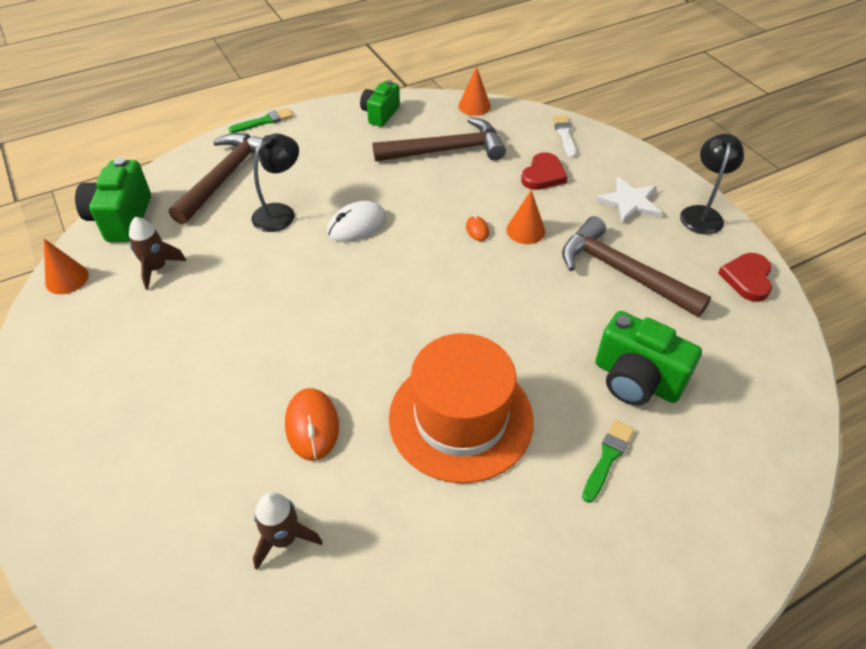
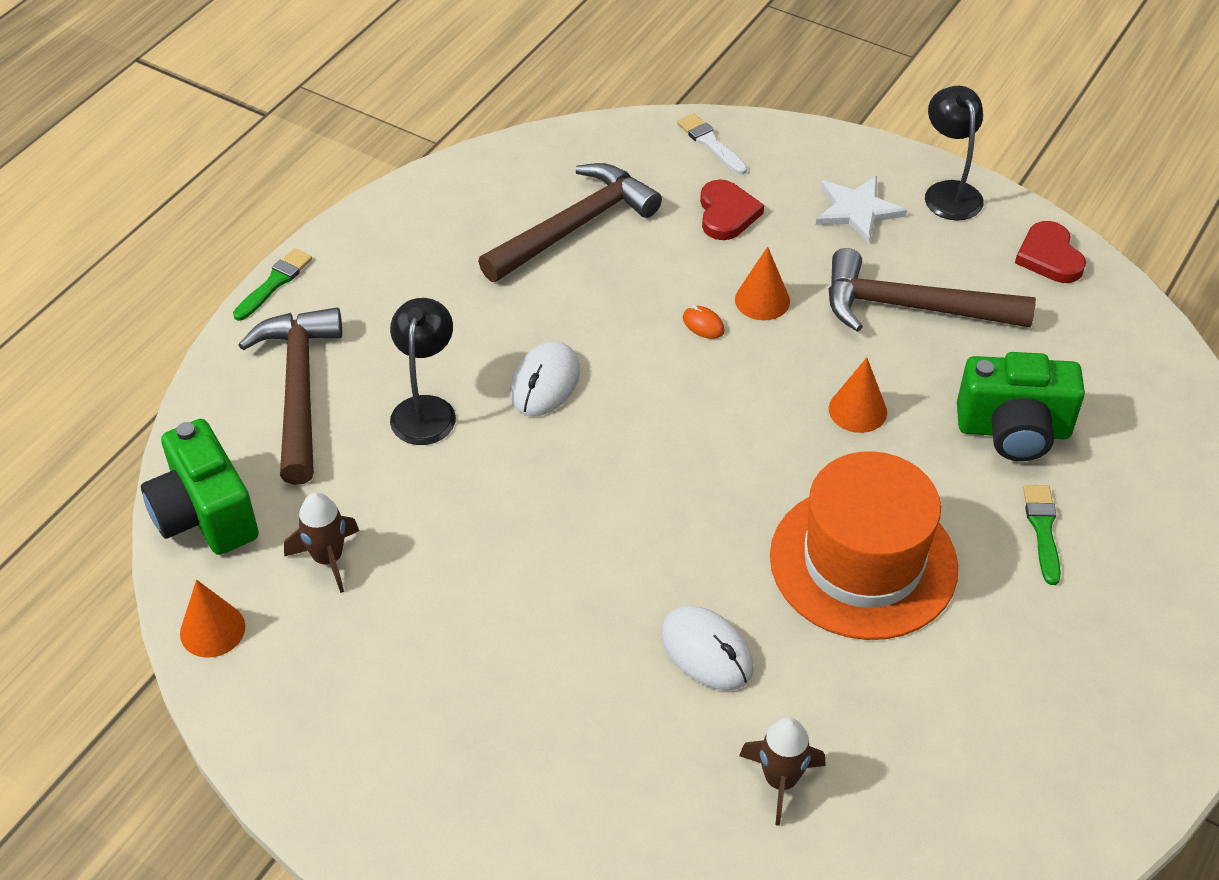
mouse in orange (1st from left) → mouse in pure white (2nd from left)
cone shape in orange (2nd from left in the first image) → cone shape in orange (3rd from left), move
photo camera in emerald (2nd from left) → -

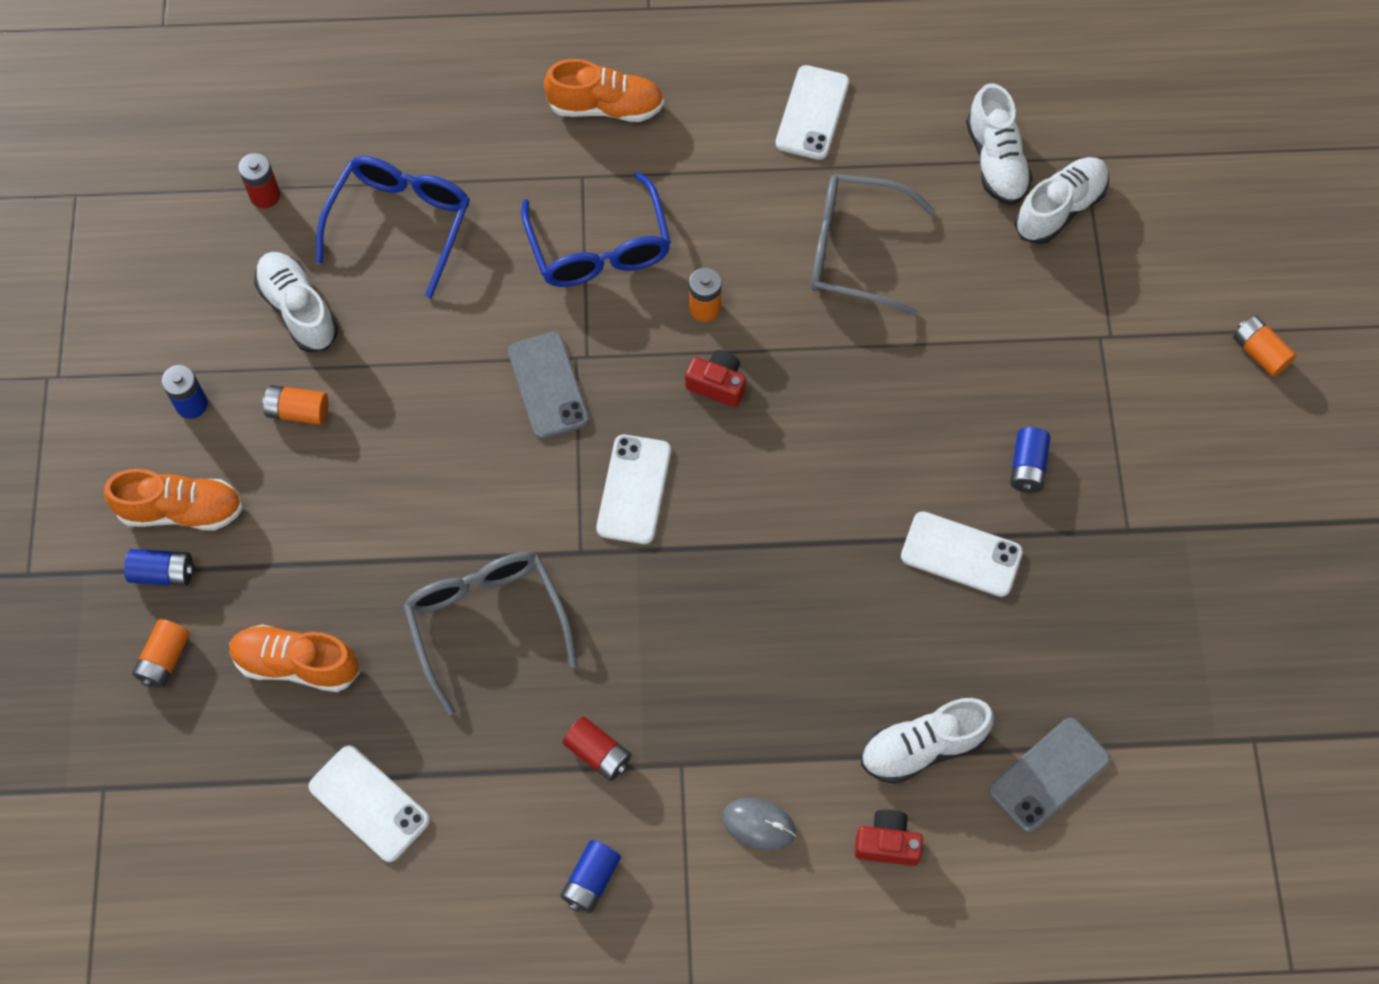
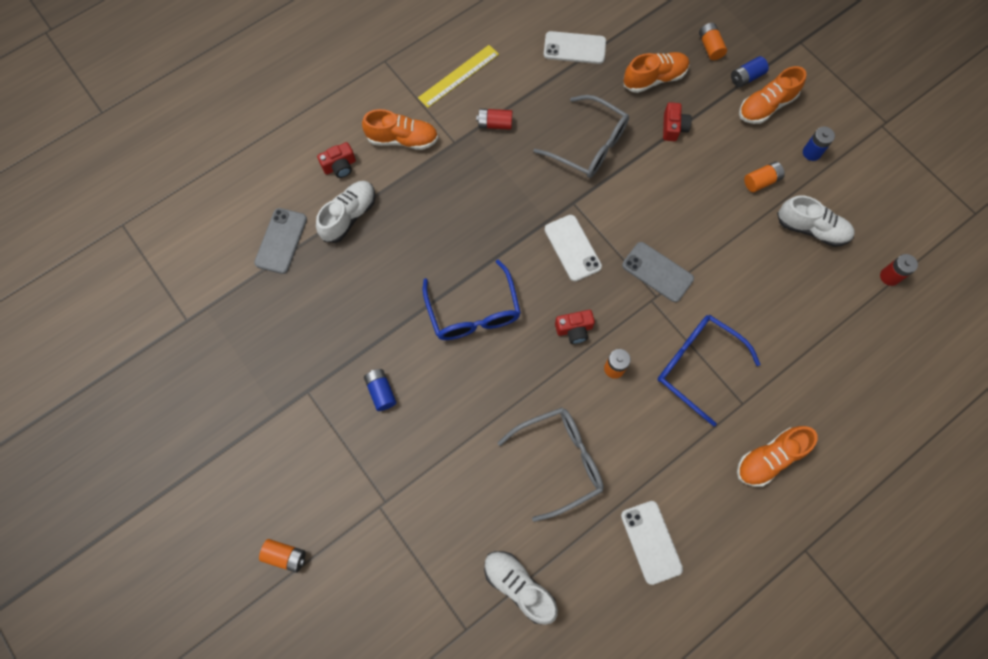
mouse in ash-grey → lace-up shoe in orange (1st from left)
power cell in blue (3rd from left) → ruler in yellow
spectacles in blue (1st from left), move
- → photo camera in red (3rd from left)
smartphone in pure white (4th from left) → -
lace-up shoe in pure white (4th from left) → -

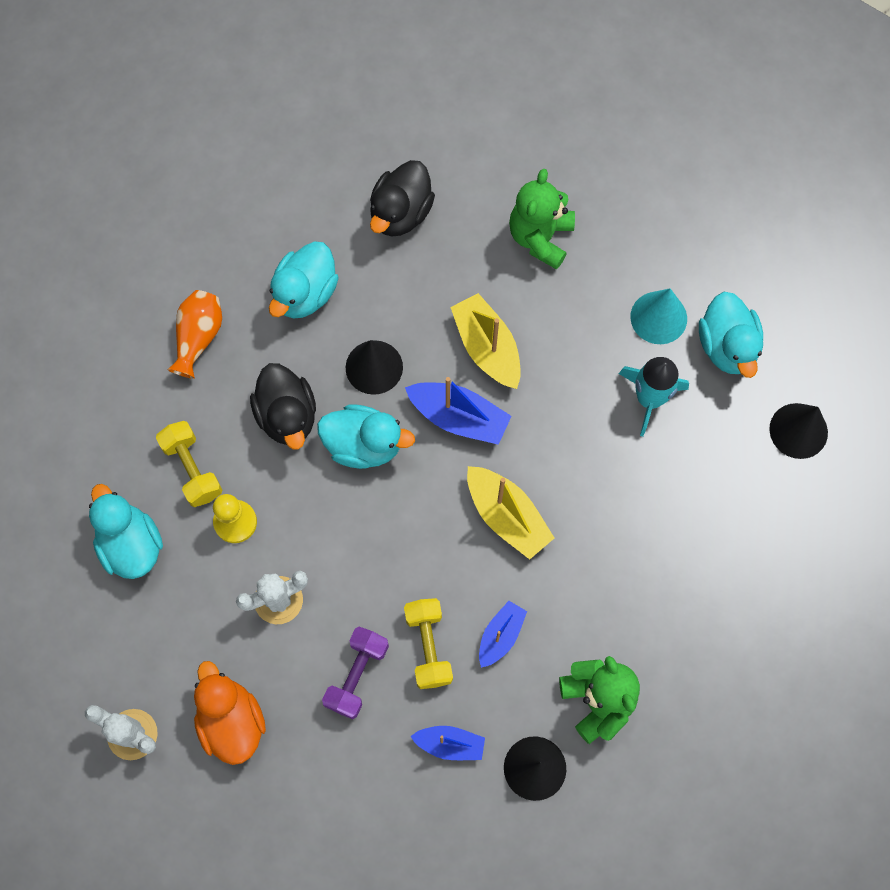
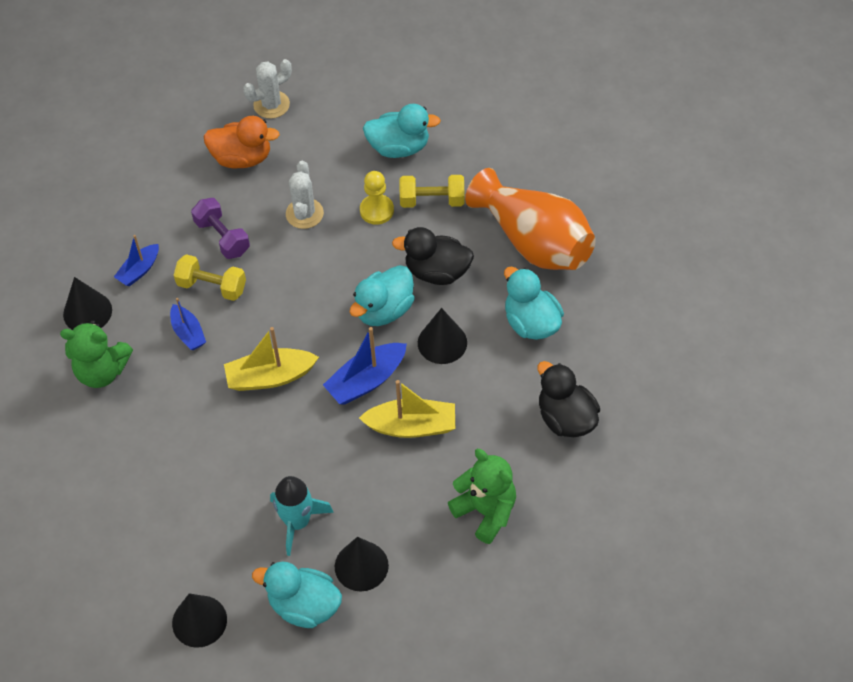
cone shape in aqua → cone shape in ebony (3rd from left)
flower vase in orange, x1.94

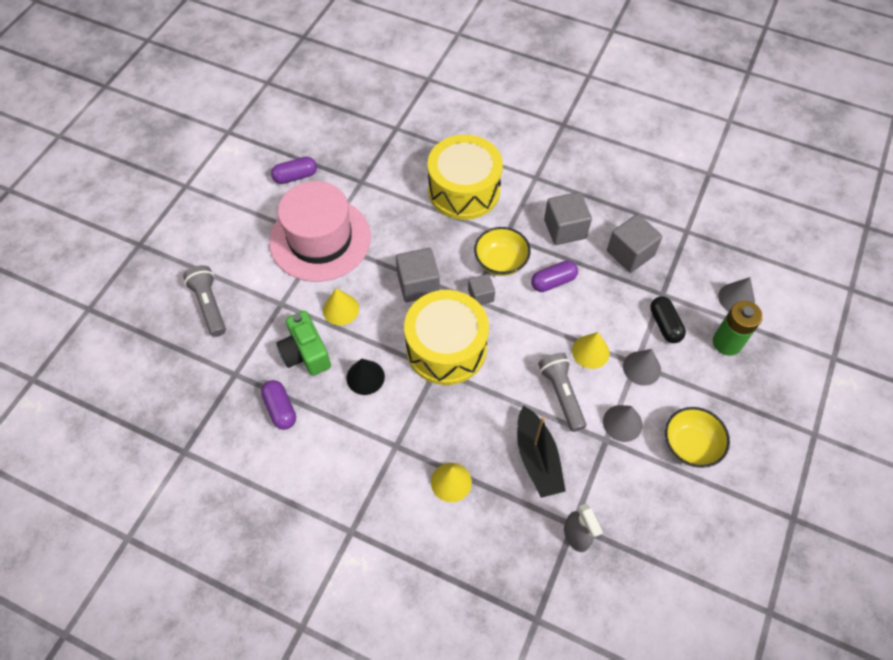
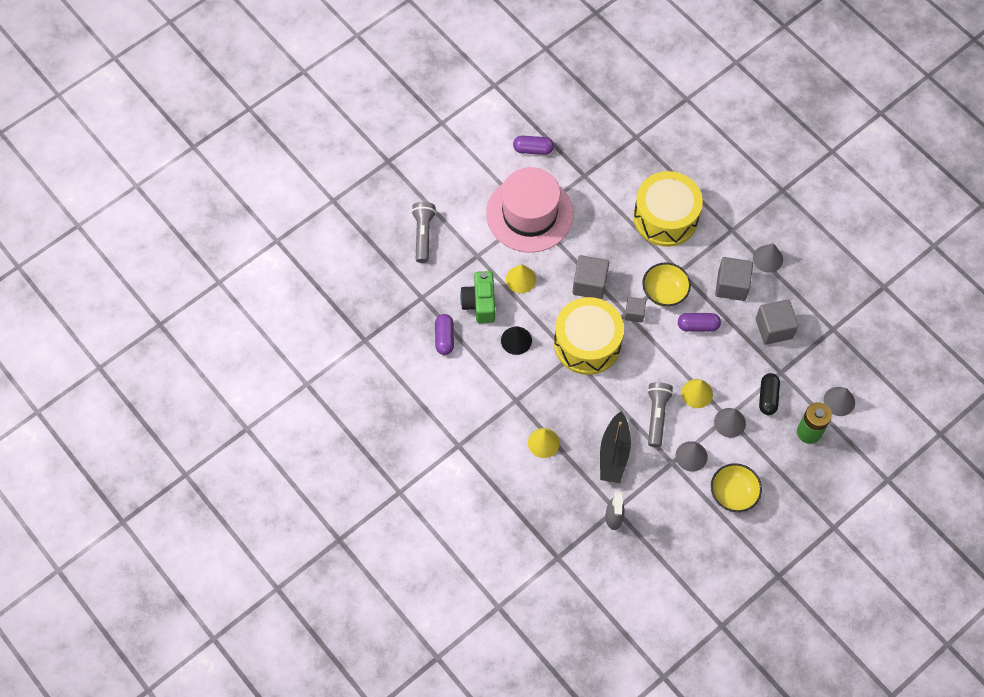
- → cone shape in ash-grey (3rd from left)

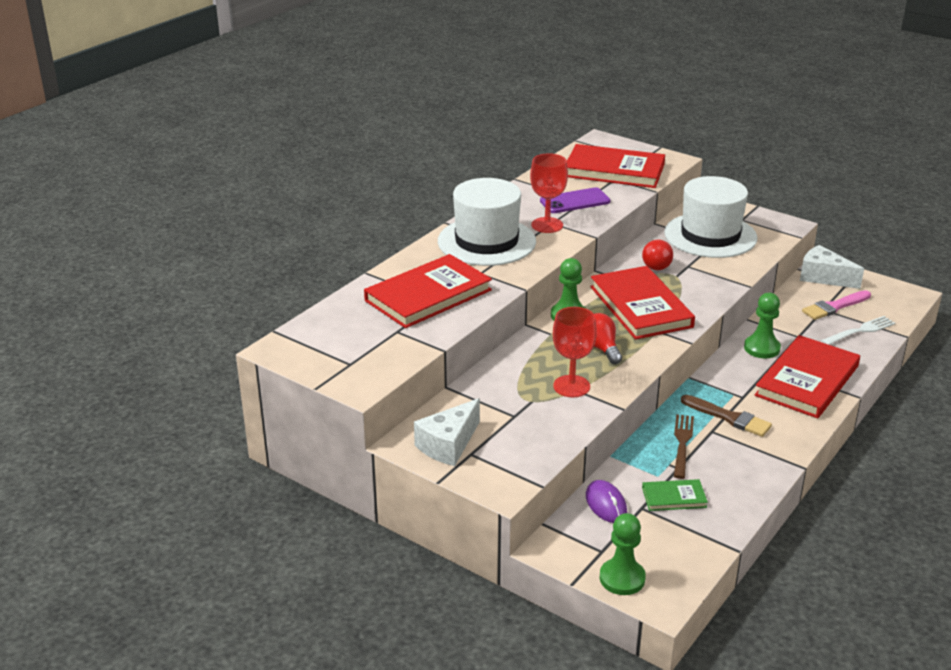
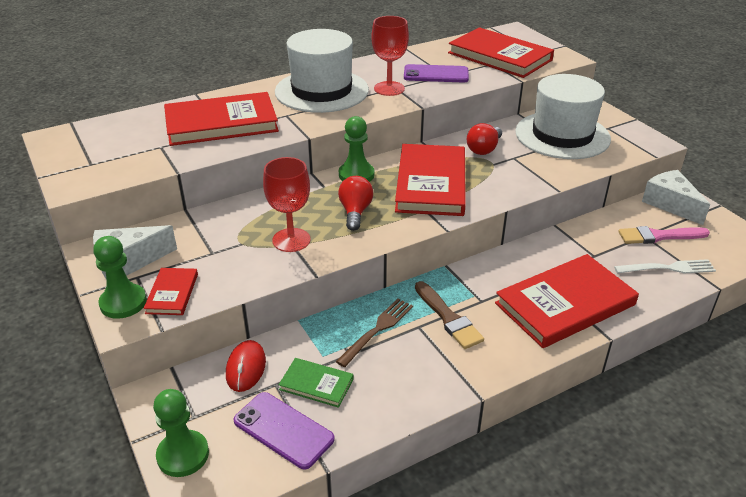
game pawn in emerald (3rd from left in the first image) → game pawn in emerald (1st from left), move
- → hardcover in red (1st from left)
mouse in violet → mouse in red
- → smartphone in violet (1st from left)

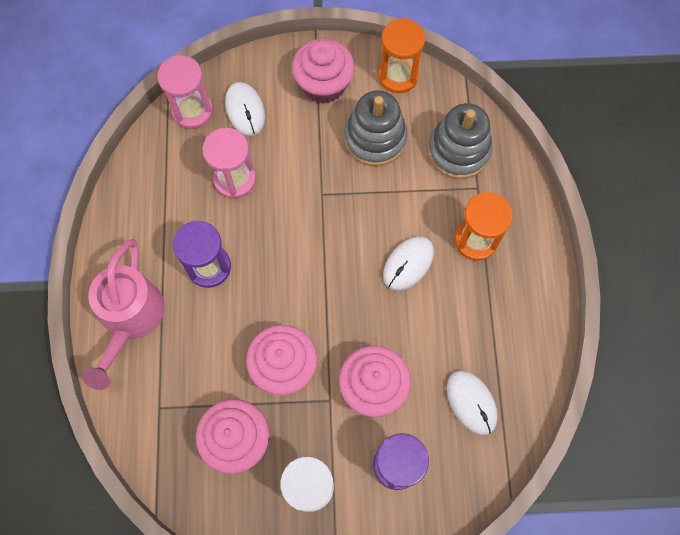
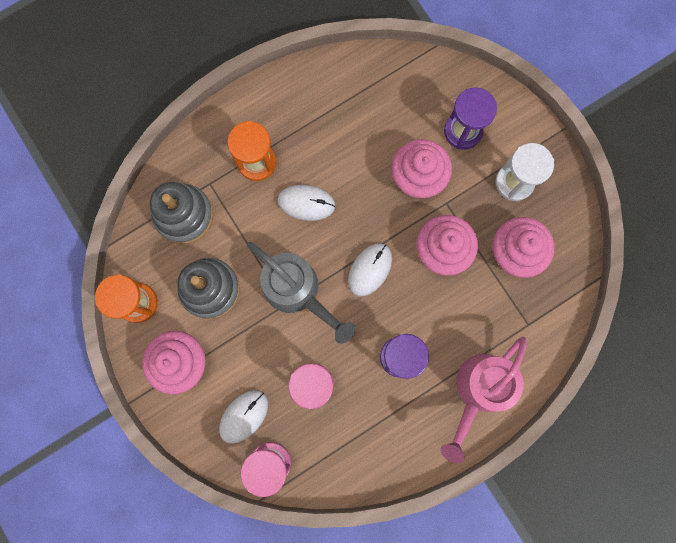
- → sprinkling can in ash-grey
mouse in pure white (3rd from left), move
sprinkling can in rose-pink, 150 degrees clockwise

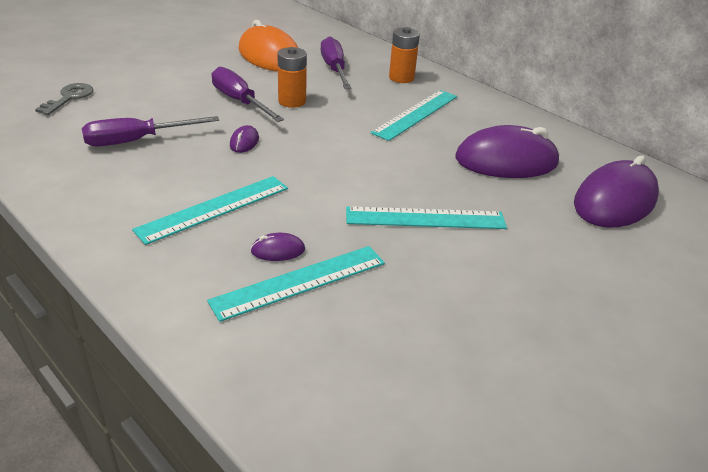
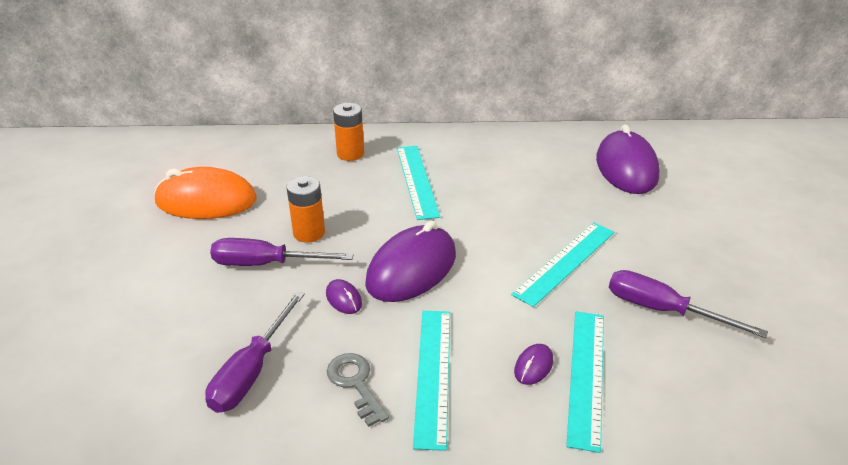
key in ash-grey, move
mouse in violet (3rd from left in the first image) → mouse in violet (2nd from left), move
hand screwdriver in violet (3rd from left), move

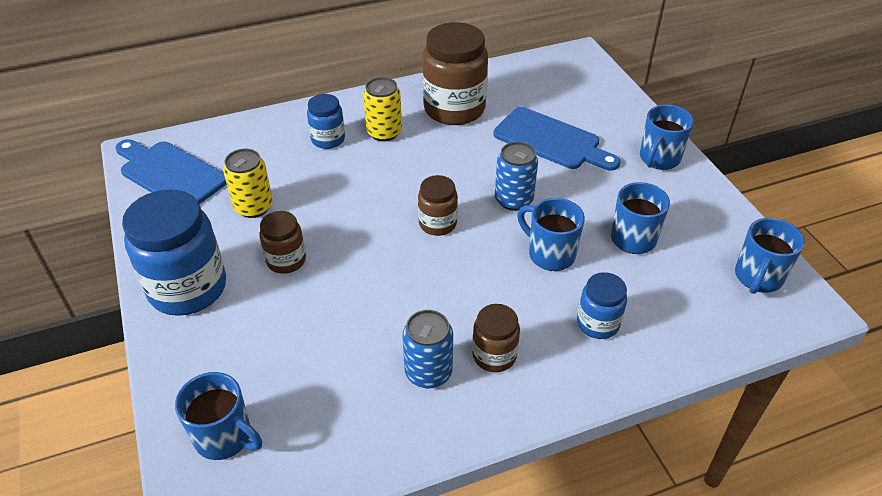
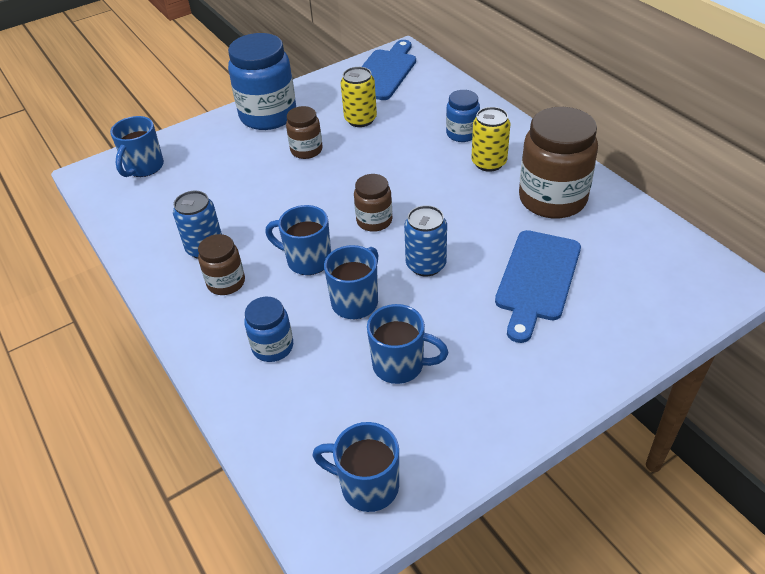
tea mug in blue (4th from left in the first image) → tea mug in blue (2nd from left), move

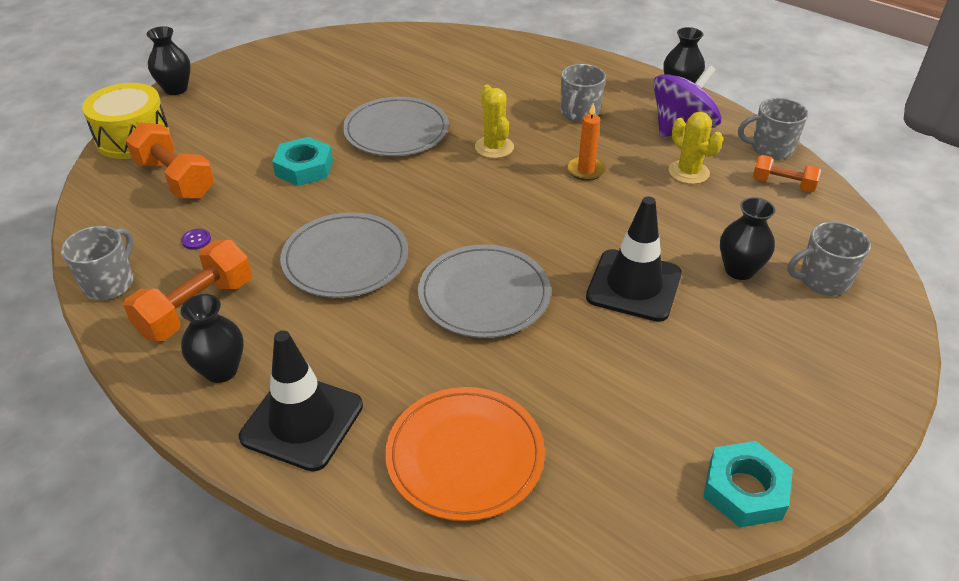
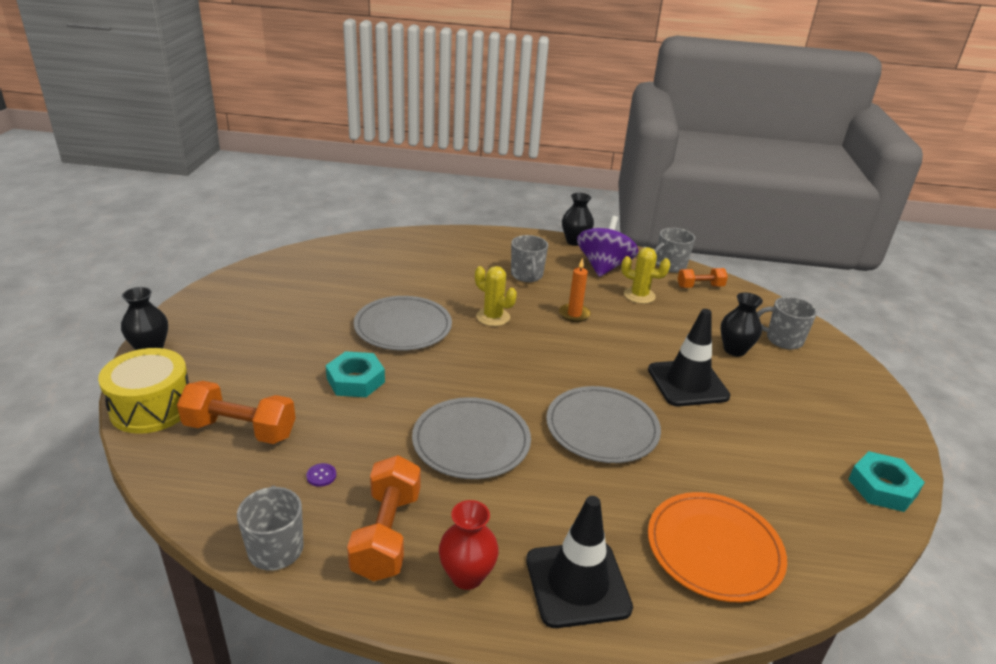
flower vase in ebony (2nd from left) → flower vase in red
tea mug in ash-grey (4th from left), 60 degrees clockwise

